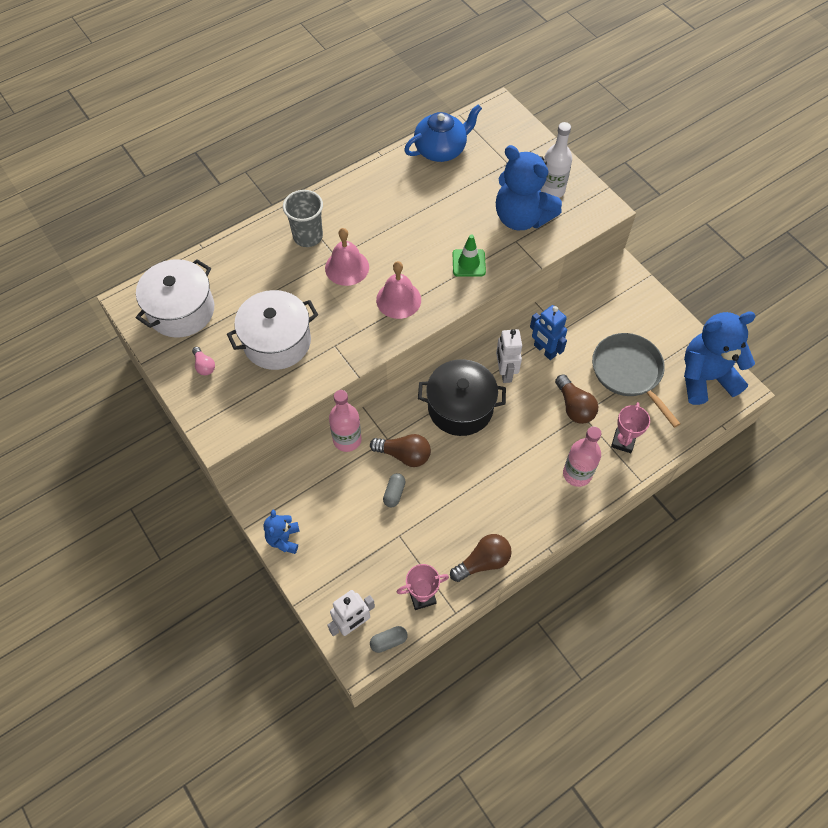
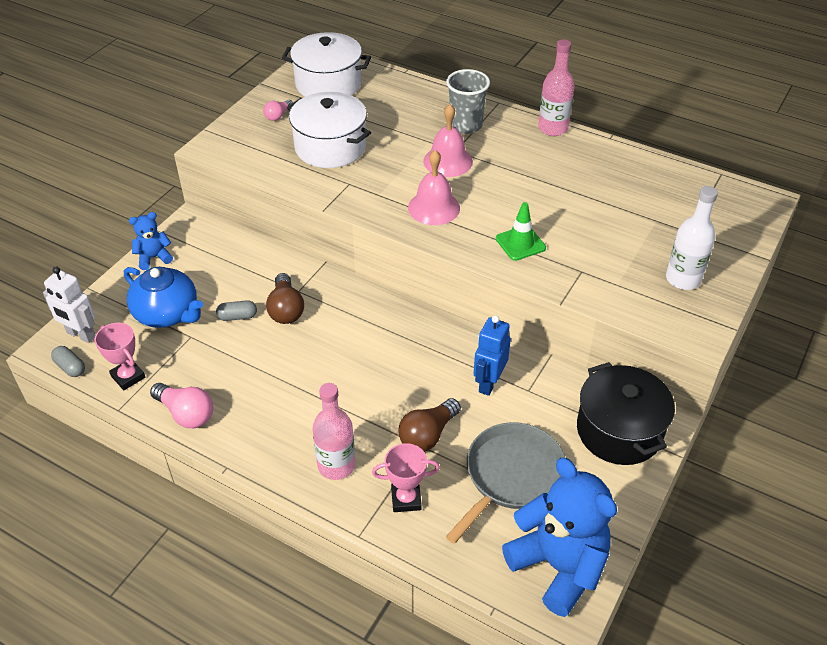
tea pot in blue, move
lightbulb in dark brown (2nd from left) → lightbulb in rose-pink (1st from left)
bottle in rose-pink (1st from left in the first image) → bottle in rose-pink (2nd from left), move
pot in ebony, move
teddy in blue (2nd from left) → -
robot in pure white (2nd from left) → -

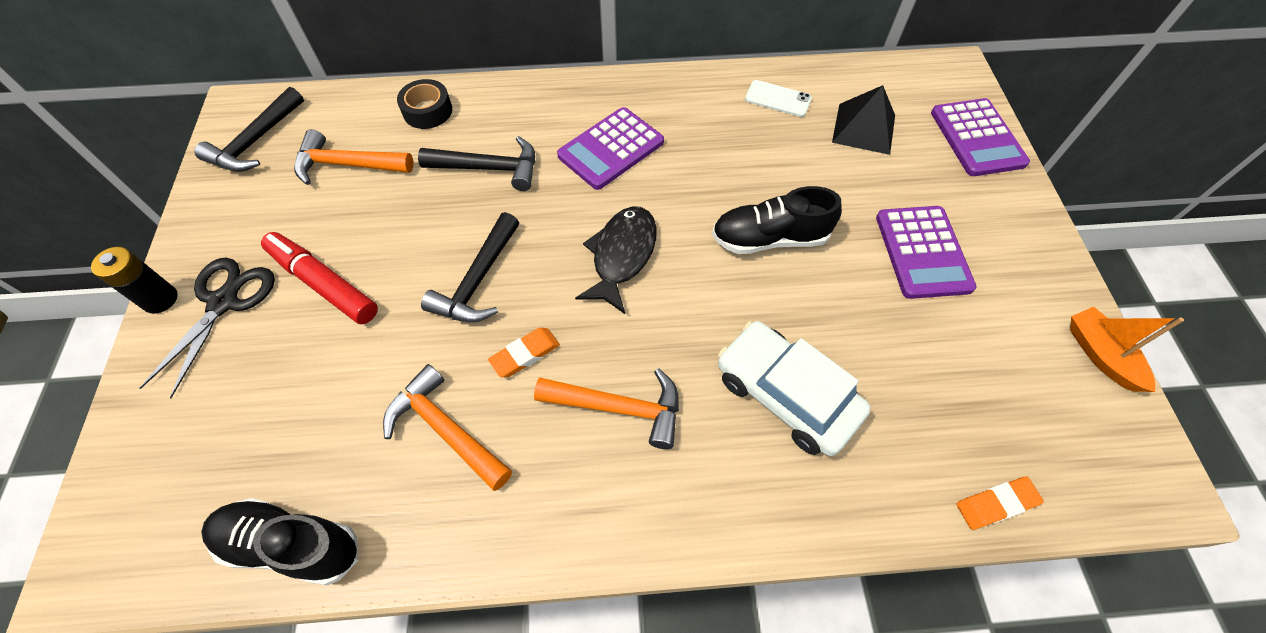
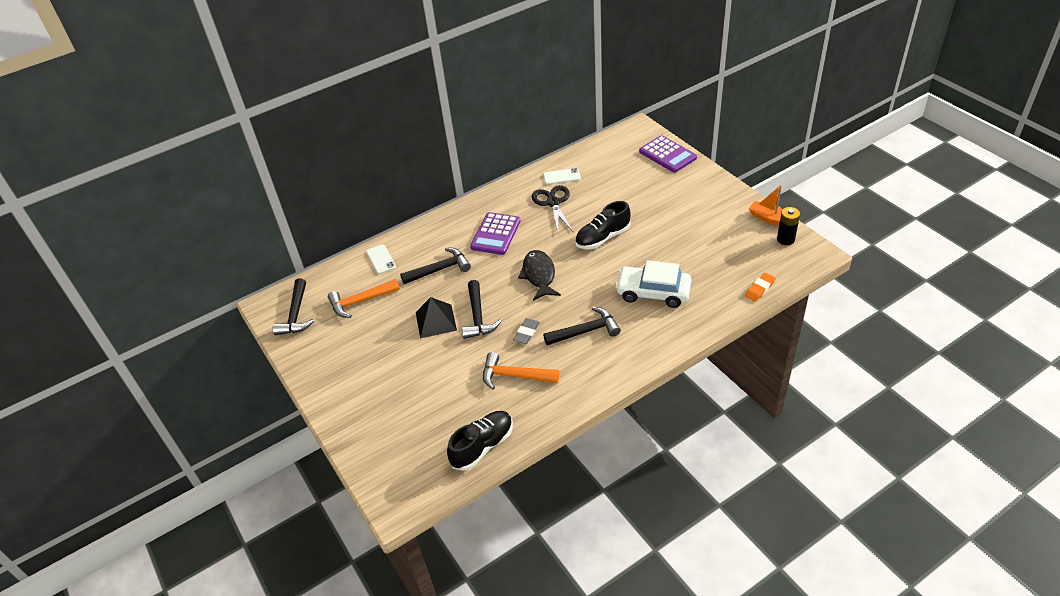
tape in ebony → smartphone in pure white (1st from left)
solid pyramid in ebony, move
lace-up shoe in ebony (1st from left), 150 degrees clockwise
gum eraser in orange (1st from left) → gum eraser in ash-grey
pair of scissors in ebony, move
hammer in orange (3rd from left) → hammer in ebony (4th from left)
power cell in ebony, move
marker in red → -
calculator in violet (2nd from left) → -

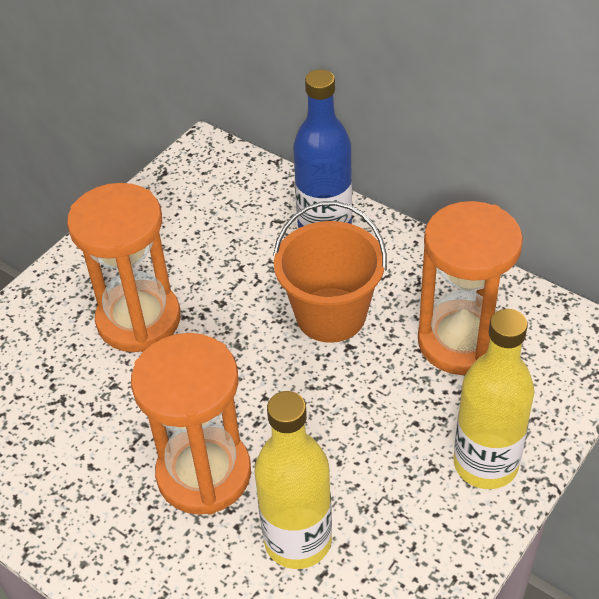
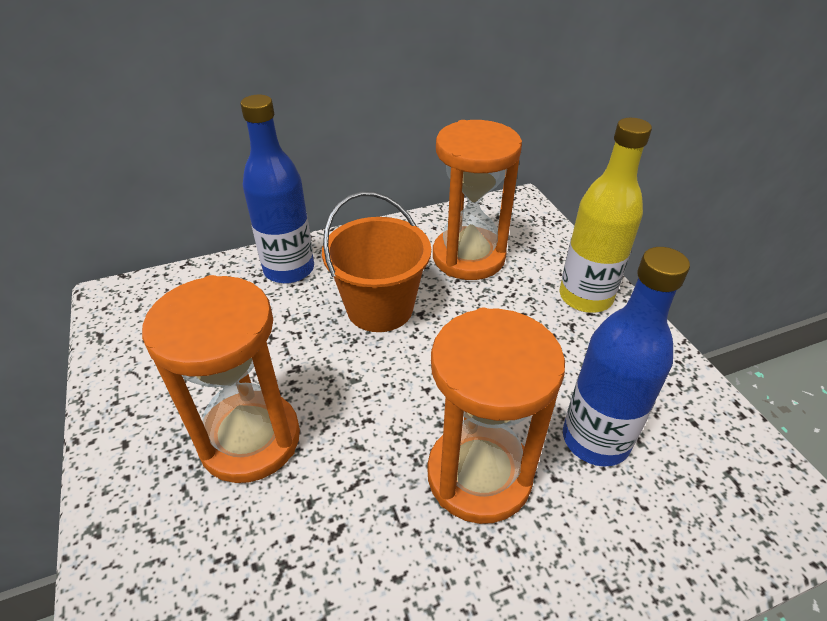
bottle in yellow (1st from left) → bottle in blue (2nd from left)

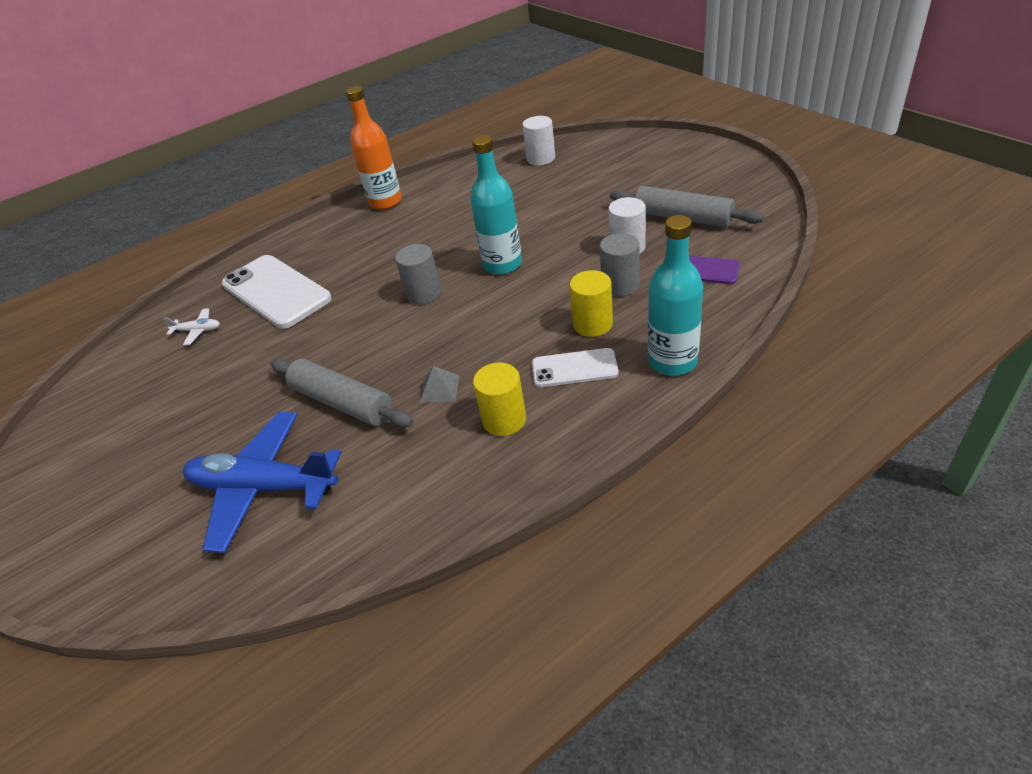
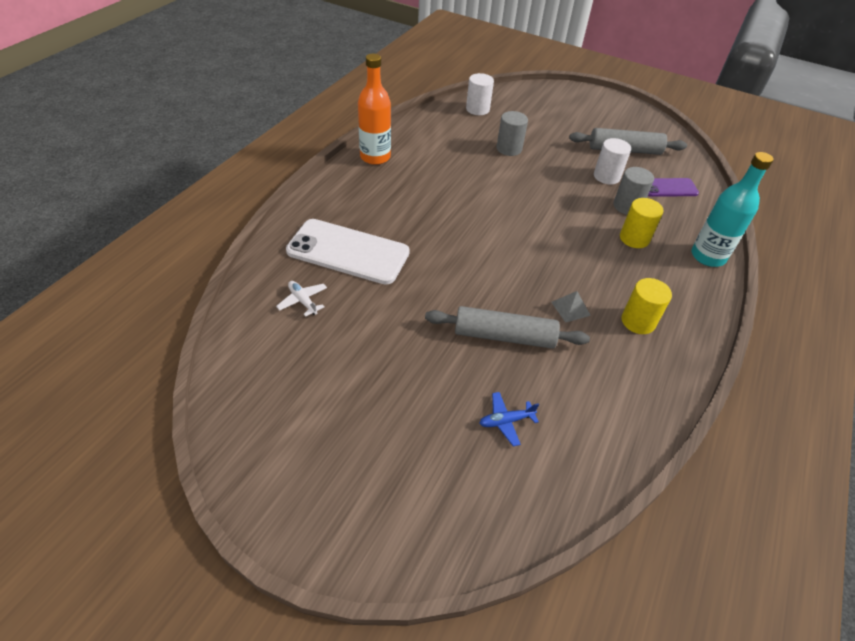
plane in pure white, 105 degrees counterclockwise
plane in blue, x0.42
cylinder shape in ash-grey (1st from left), move
bottle in aqua (1st from left) → -
smartphone in pure white (2nd from left) → -

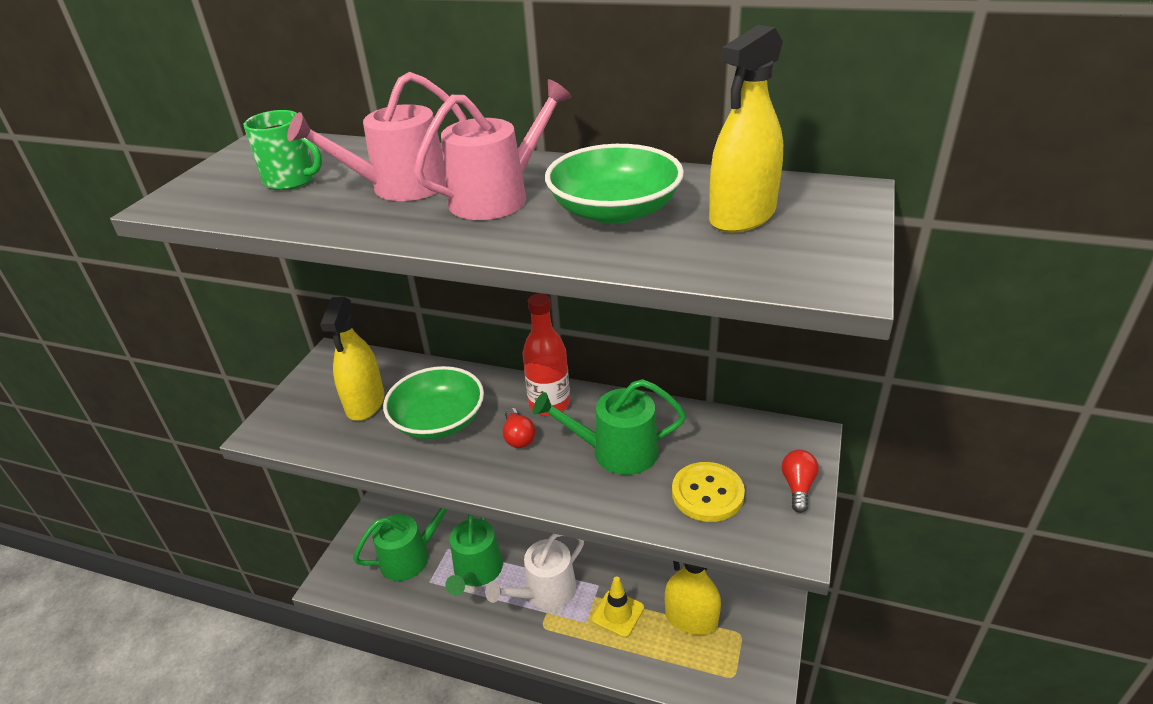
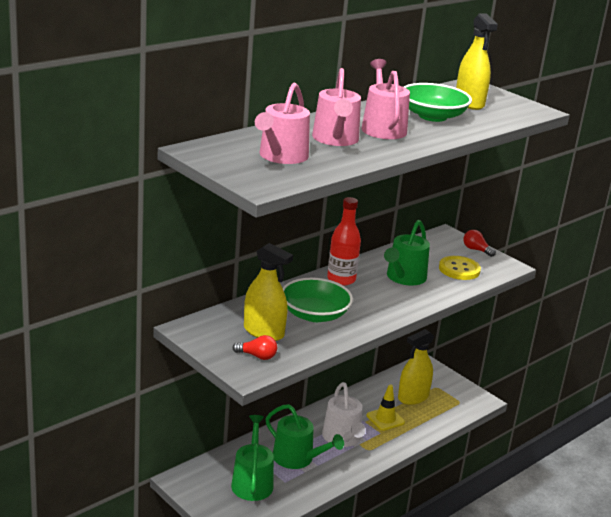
lightbulb in red (1st from left), move
tea mug in emerald → sprinkling can in rose-pink (1st from left)

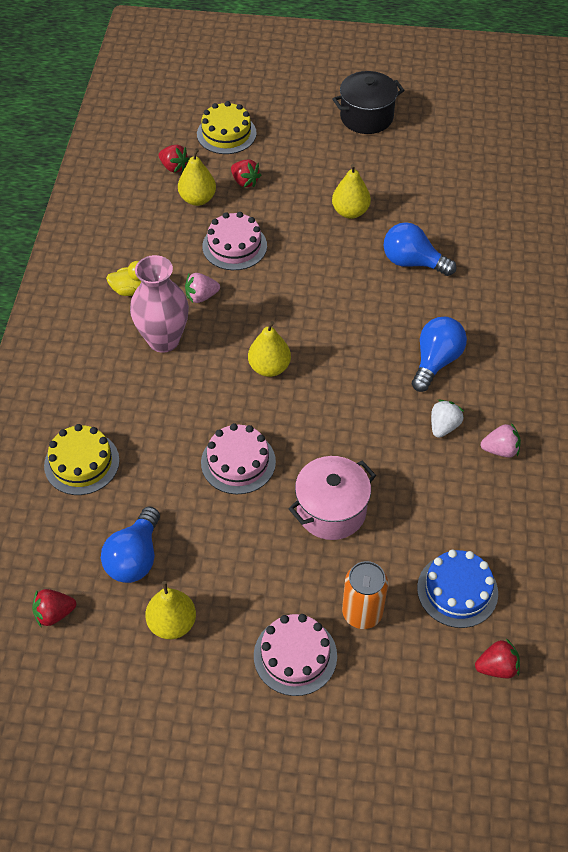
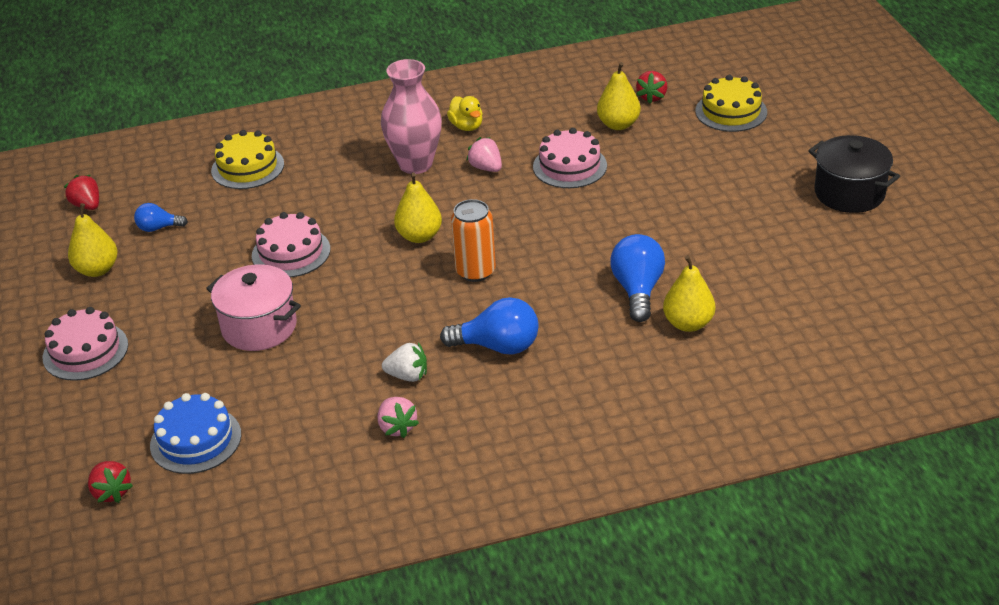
lightbulb in blue (1st from left), x0.57
soda can in orange, move
pear in yellow (4th from left), move
strawberry in red (3rd from left) → -

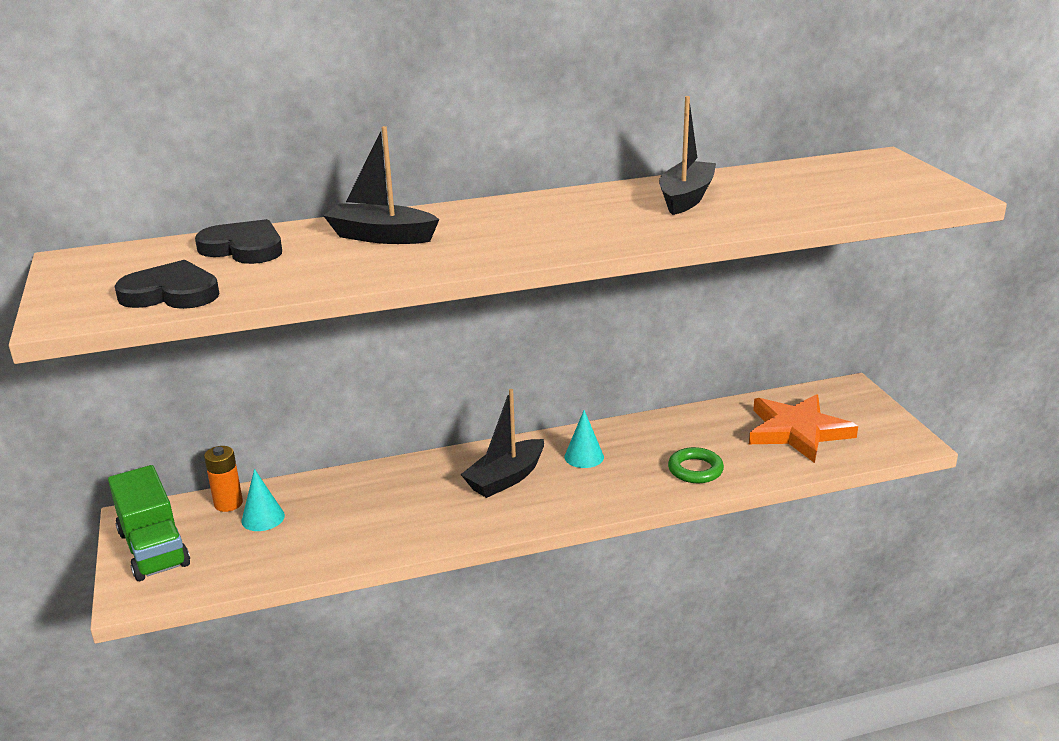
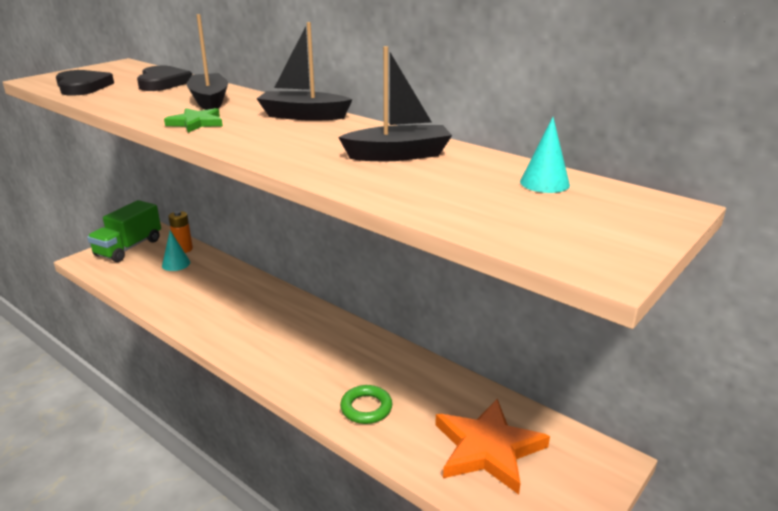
- → five-pointed star in emerald
toy boat in ebony (2nd from left), move
cone shape in aqua (2nd from left), move

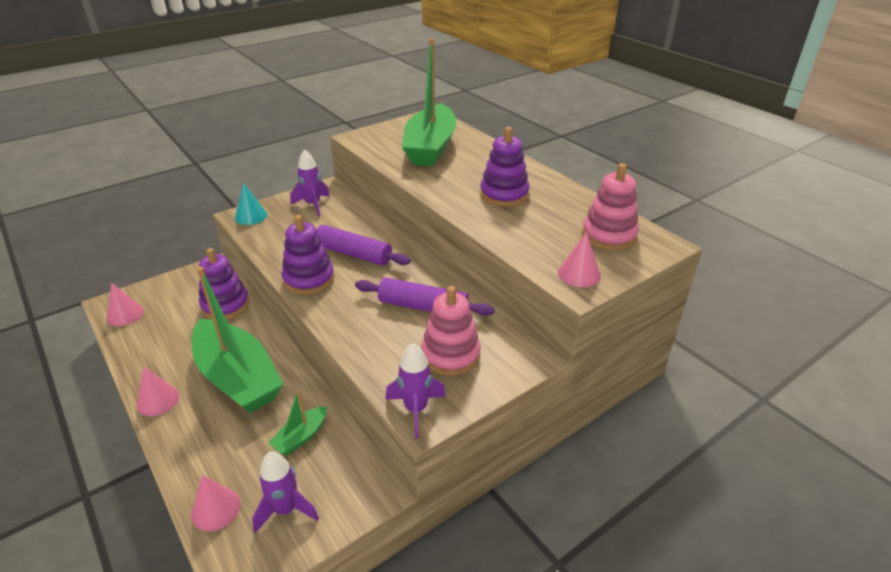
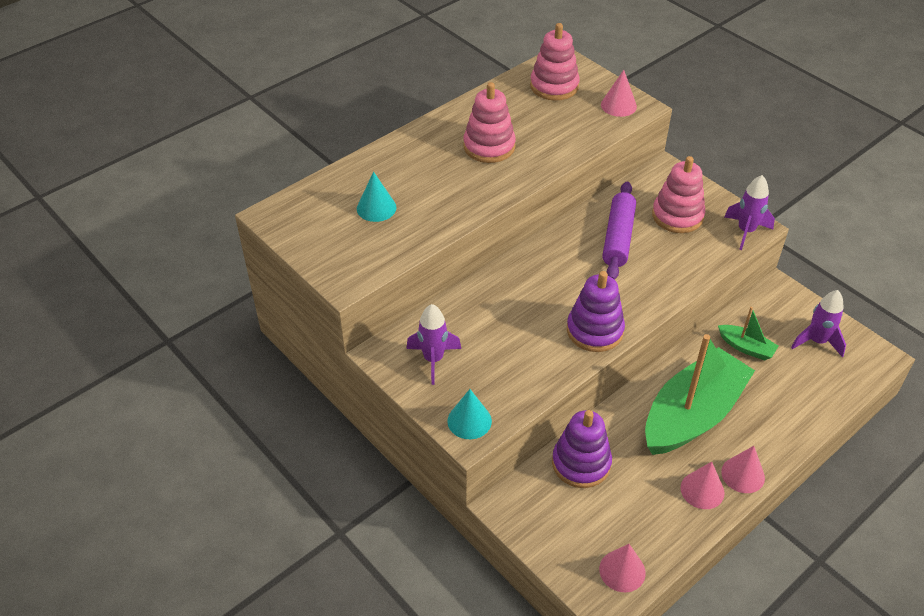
toy boat in emerald (3rd from left) → cone shape in aqua (1st from left)
stacking rings in violet (3rd from left) → stacking rings in rose-pink (1st from left)
cone shape in rose-pink (3rd from left), move
dough roller in violet (1st from left) → -

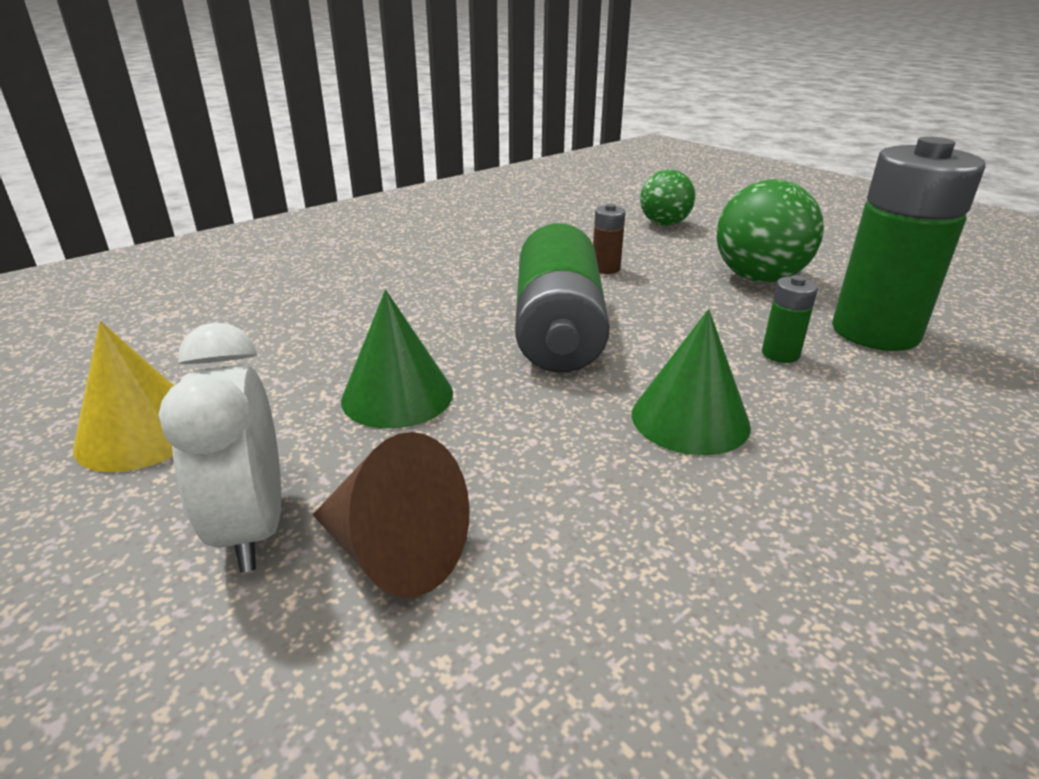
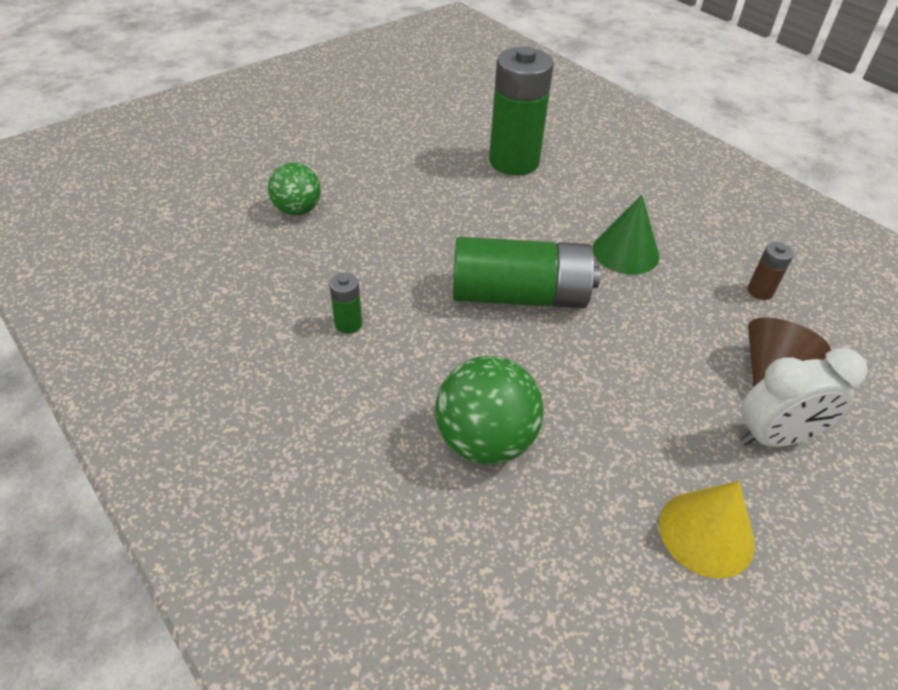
power cell in emerald (2nd from left in the first image) → power cell in emerald (1st from left), move
play ball in emerald (2nd from left), move
power cell in dark brown, move
cone shape in emerald (1st from left) → -

